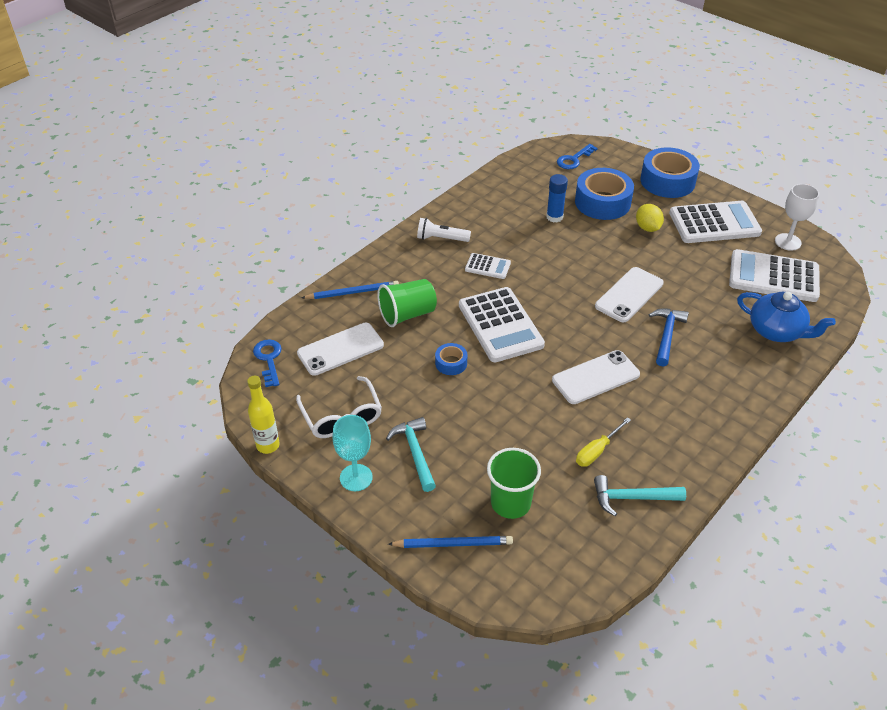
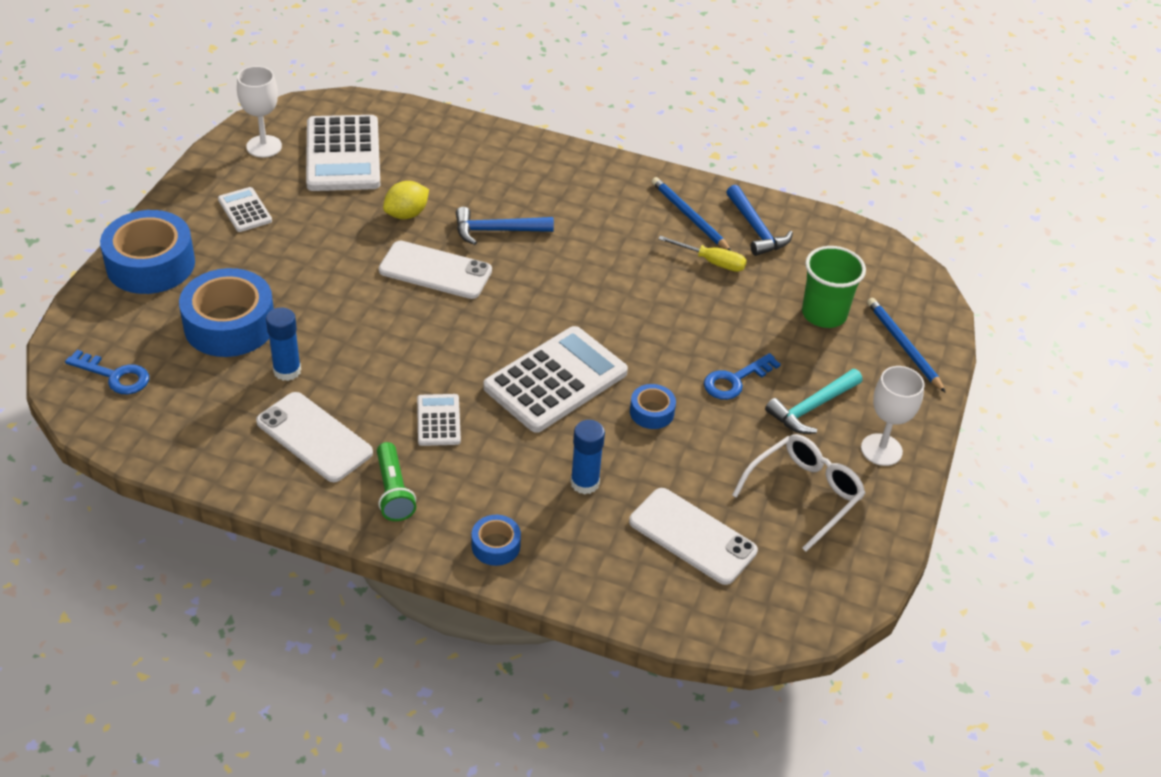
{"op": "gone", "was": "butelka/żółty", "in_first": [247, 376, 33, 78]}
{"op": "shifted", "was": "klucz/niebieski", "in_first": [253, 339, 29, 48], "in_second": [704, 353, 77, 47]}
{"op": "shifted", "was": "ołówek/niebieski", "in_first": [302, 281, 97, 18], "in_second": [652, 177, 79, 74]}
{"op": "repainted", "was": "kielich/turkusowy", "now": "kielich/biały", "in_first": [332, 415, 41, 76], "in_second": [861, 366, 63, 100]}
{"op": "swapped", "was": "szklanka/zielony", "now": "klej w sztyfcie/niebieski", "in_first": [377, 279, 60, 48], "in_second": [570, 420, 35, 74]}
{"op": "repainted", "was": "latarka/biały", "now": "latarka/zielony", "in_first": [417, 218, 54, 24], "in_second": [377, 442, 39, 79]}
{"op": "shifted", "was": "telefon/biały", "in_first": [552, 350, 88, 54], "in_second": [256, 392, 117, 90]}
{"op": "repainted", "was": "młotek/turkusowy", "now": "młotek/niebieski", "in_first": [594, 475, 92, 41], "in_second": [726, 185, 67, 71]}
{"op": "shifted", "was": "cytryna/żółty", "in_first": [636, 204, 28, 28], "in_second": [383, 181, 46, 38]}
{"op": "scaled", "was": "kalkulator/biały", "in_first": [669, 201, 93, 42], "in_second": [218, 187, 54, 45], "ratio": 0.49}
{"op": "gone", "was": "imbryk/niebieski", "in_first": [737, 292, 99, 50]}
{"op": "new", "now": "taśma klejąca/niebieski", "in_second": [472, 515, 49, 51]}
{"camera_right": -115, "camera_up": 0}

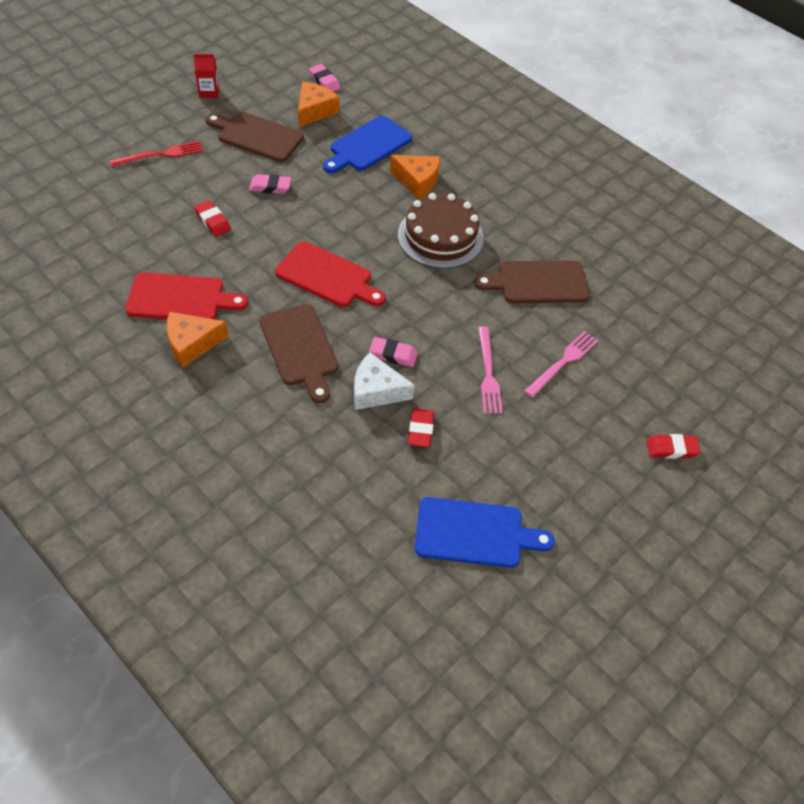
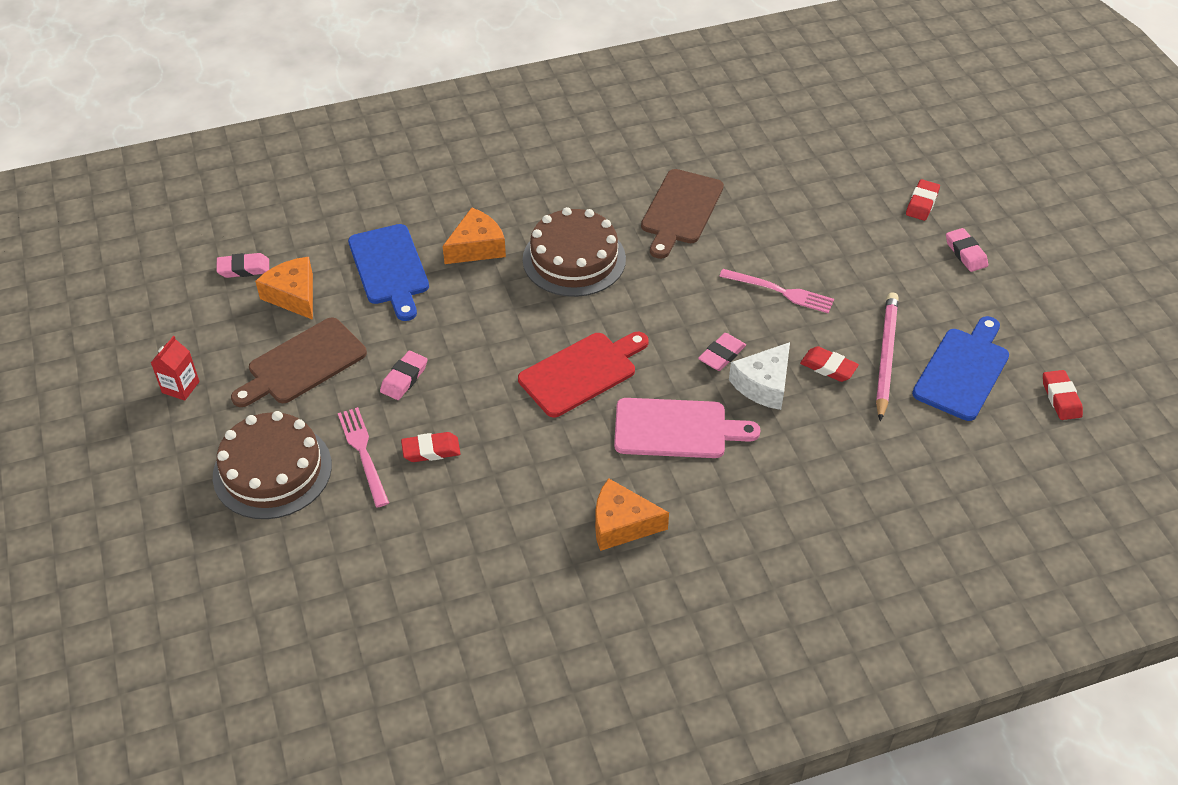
{"op": "swapped", "was": "widelec/czerwony", "now": "tort/brązowy", "in_first": [110, 141, 93, 26], "in_second": [213, 411, 119, 108]}
{"op": "gone", "was": "deska do krojenia/czerwony", "in_first": [125, 272, 123, 47]}
{"op": "rotated", "was": "ser/pomarańczowy", "in_first": [167, 312, 61, 56], "in_second": [595, 478, 74, 73], "clockwise": 90}
{"op": "repainted", "was": "deska do krojenia/brązowy", "now": "deska do krojenia/różowy", "in_first": [260, 304, 79, 99], "in_second": [614, 398, 147, 60]}
{"op": "shifted", "was": "widelec/różowy", "in_first": [524, 331, 74, 66], "in_second": [338, 407, 51, 100]}
{"op": "new", "now": "ołówek/różowy", "in_second": [876, 292, 23, 129]}
{"op": "new", "now": "gumka do mazania/różowy", "in_second": [946, 228, 42, 44]}
{"op": "new", "now": "gumka do mazania/czerwony", "in_second": [1043, 370, 40, 50]}
{"camera_right": -60, "camera_up": -5}

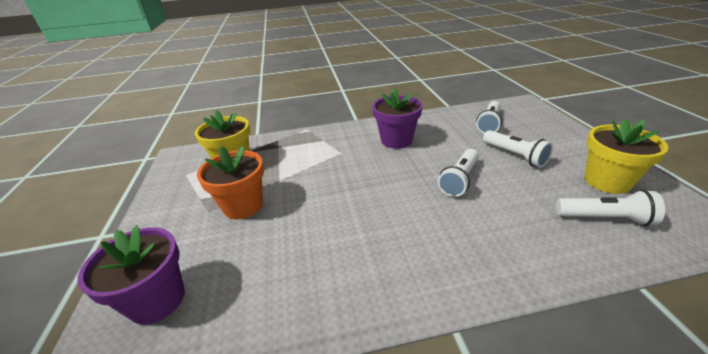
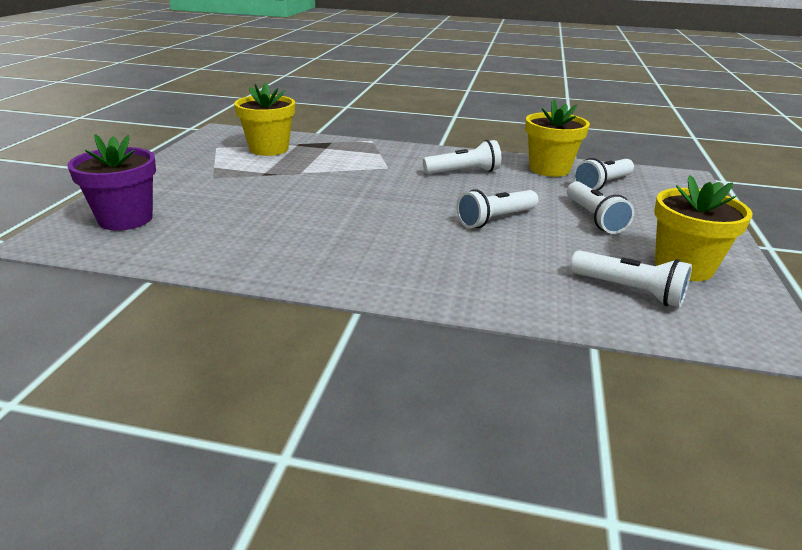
{"op": "gone", "was": "doniczka/pomarańczowy", "in_first": [197, 146, 67, 74]}
{"op": "swapped", "was": "doniczka/fioletowy", "now": "latarka/biały", "in_first": [372, 88, 50, 61], "in_second": [423, 140, 78, 34]}
{"op": "new", "now": "doniczka/żółty", "in_second": [525, 99, 65, 78]}
{"camera_right": 20, "camera_up": -5}

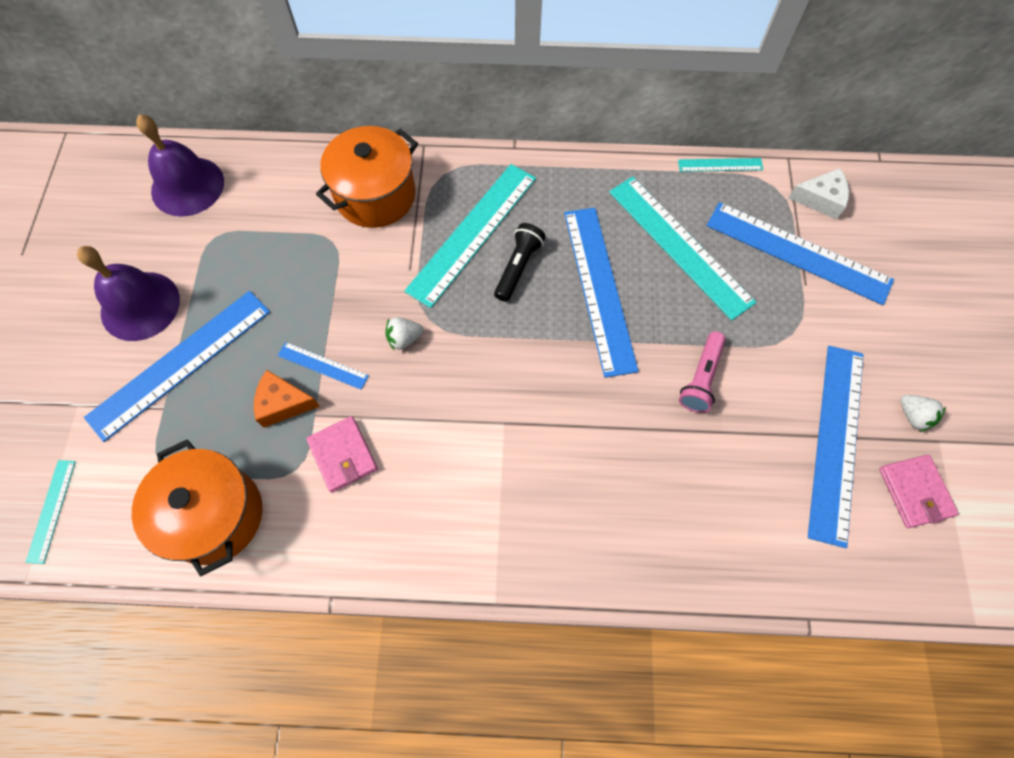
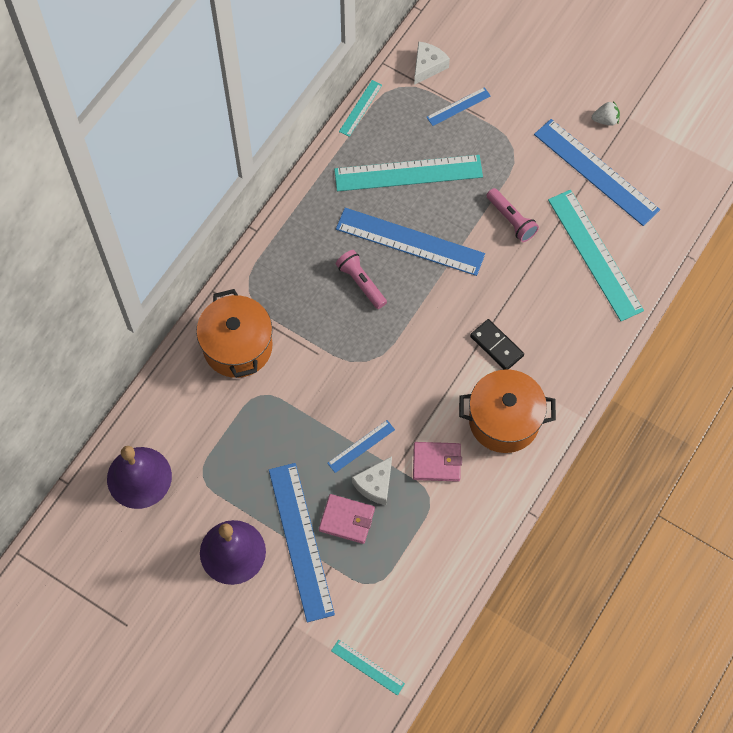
{"op": "shifted", "was": "garnek/pomarańczowy", "in_first": [132, 439, 130, 138], "in_second": [459, 369, 97, 84]}
{"op": "repainted", "was": "ser/pomarańczowy", "now": "ser/biały", "in_first": [254, 370, 66, 58], "in_second": [352, 456, 40, 49]}
{"op": "gone", "was": "truskawka/biały", "in_first": [385, 317, 39, 34]}
{"op": "shifted", "was": "linijka/turkusowy", "in_first": [404, 164, 132, 144], "in_second": [548, 190, 96, 131]}
{"op": "repainted", "was": "latarka/czarny", "now": "latarka/różowy", "in_first": [494, 223, 52, 79], "in_second": [336, 250, 51, 59]}
{"op": "scaled", "was": "linijka/niebieski", "in_first": [707, 202, 187, 103], "in_second": [426, 87, 65, 39], "ratio": 0.48}
{"op": "shifted", "was": "portfel/różowy", "in_first": [879, 455, 80, 73], "in_second": [319, 494, 56, 50]}
{"op": "new", "now": "kostka domina/czarny", "in_second": [470, 319, 54, 51]}
{"camera_right": -60, "camera_up": 0}

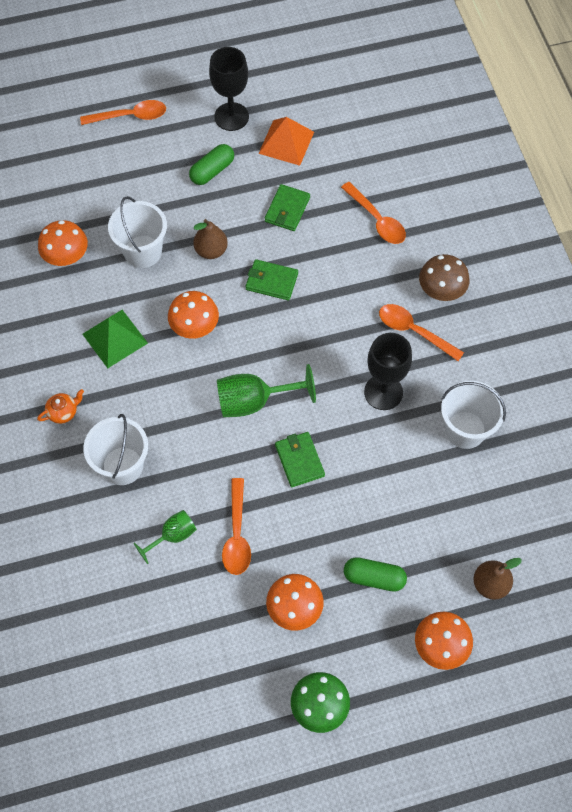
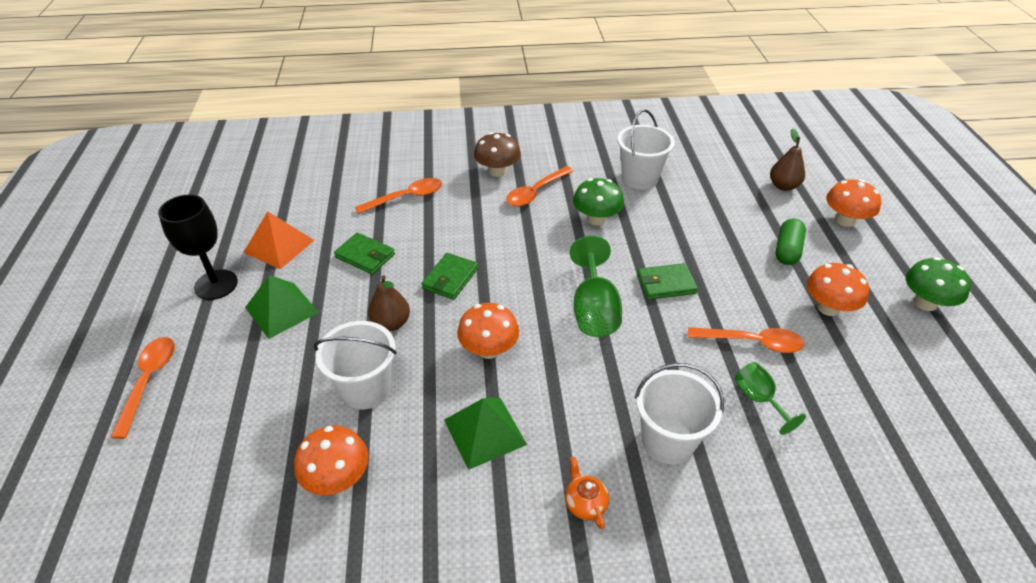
{"op": "swapped", "was": "kapsułka/zielony", "now": "piramida/zielony", "in_first": [189, 144, 45, 41], "in_second": [245, 275, 74, 64]}
{"op": "swapped", "was": "kielich/czarny", "now": "grzyb/zielony", "in_first": [364, 333, 48, 77], "in_second": [573, 178, 51, 47]}
{"camera_right": -80, "camera_up": -20}

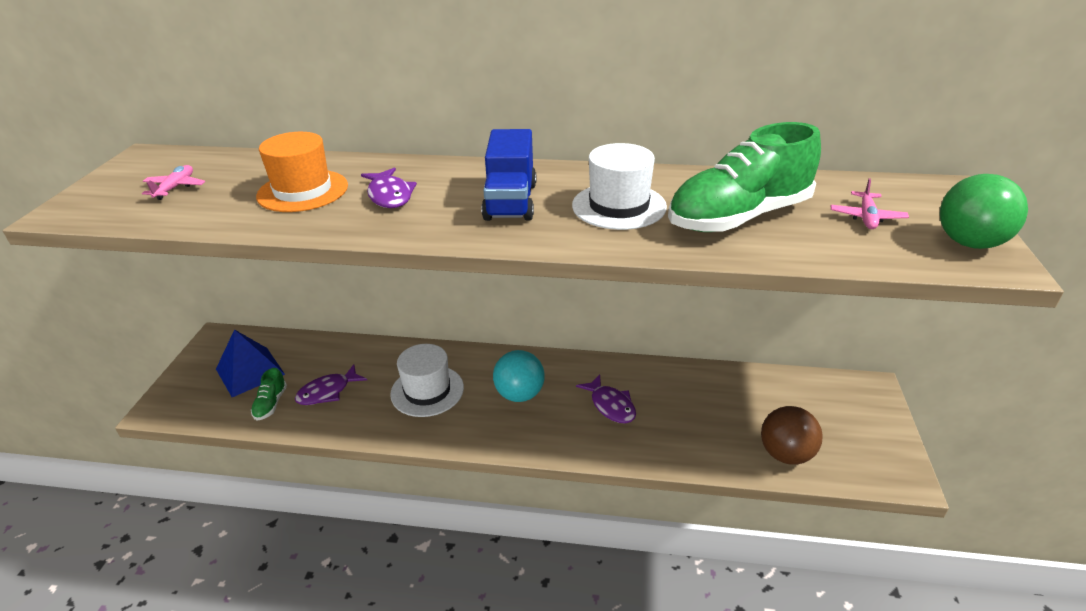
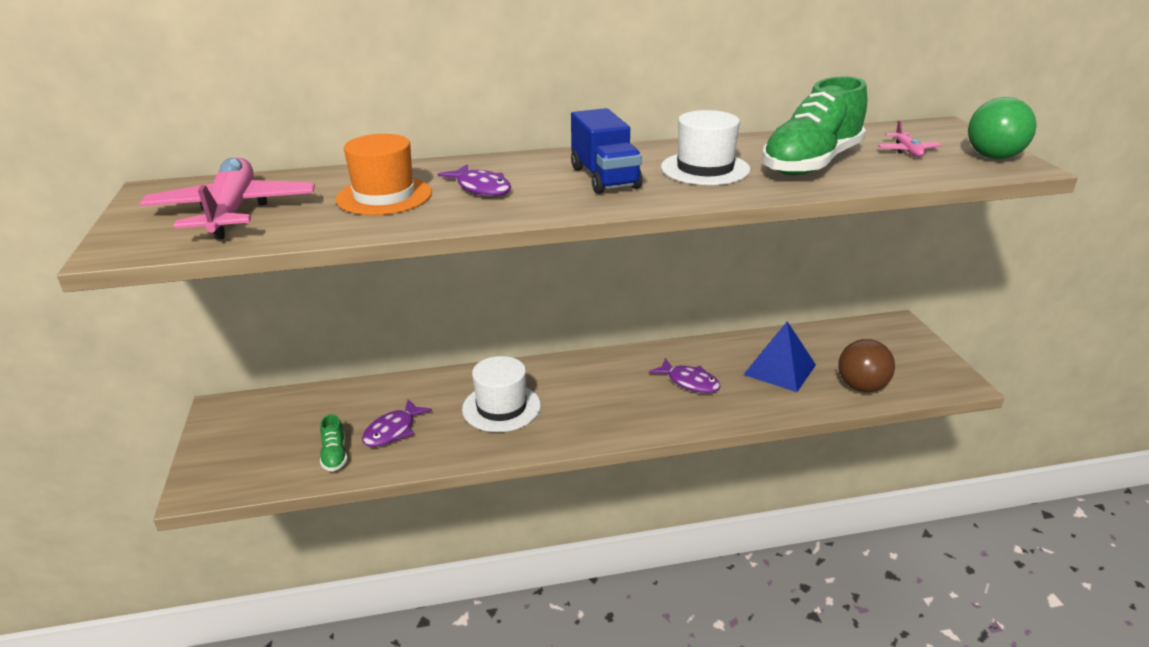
{"op": "scaled", "was": "samolot/różowy", "in_first": [142, 165, 63, 35], "in_second": [139, 158, 176, 82], "ratio": 2.27}
{"op": "shifted", "was": "piramida/niebieski", "in_first": [216, 329, 69, 68], "in_second": [743, 321, 73, 71]}
{"op": "gone", "was": "piłka/turkusowy", "in_first": [493, 350, 51, 52]}
{"camera_right": -20, "camera_up": -5}

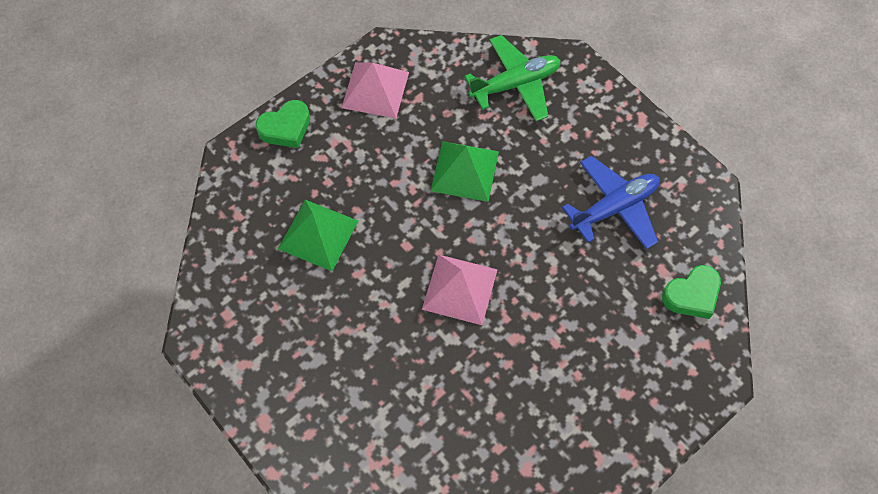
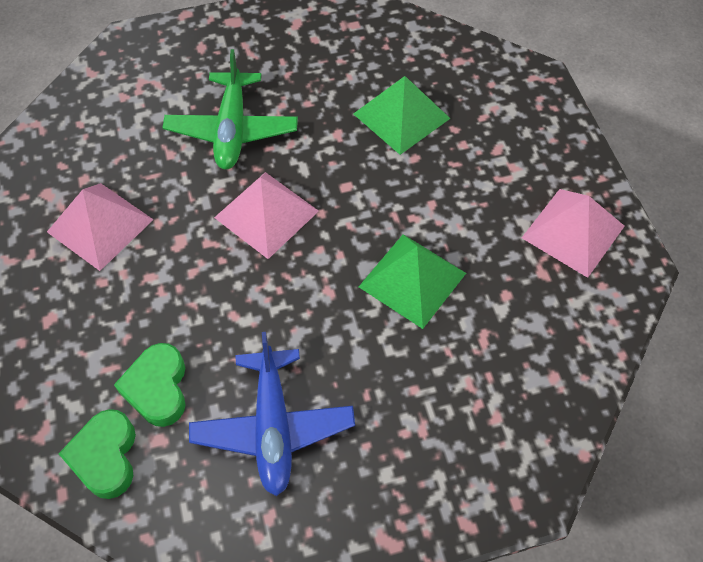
{"op": "shifted", "was": "serce/zielony", "in_first": [255, 100, 55, 48], "in_second": [114, 343, 72, 84]}
{"op": "shifted", "was": "samolot/zielony", "in_first": [464, 35, 97, 87], "in_second": [162, 49, 136, 121]}
{"op": "new", "now": "piramida/różowy", "in_second": [47, 183, 107, 88]}
{"camera_right": 115, "camera_up": -5}

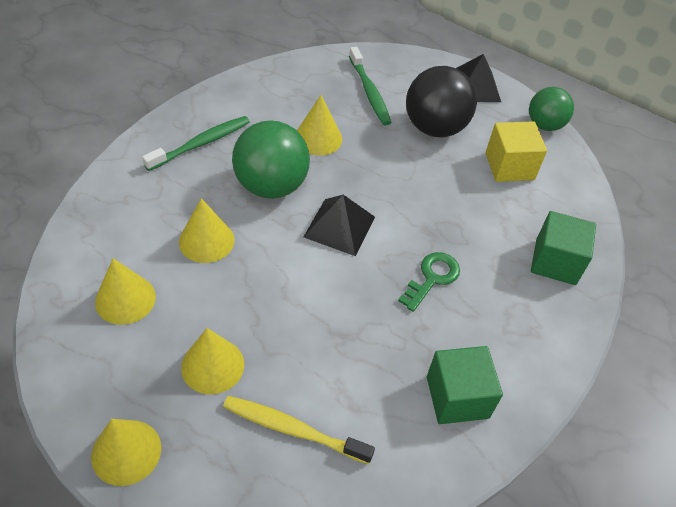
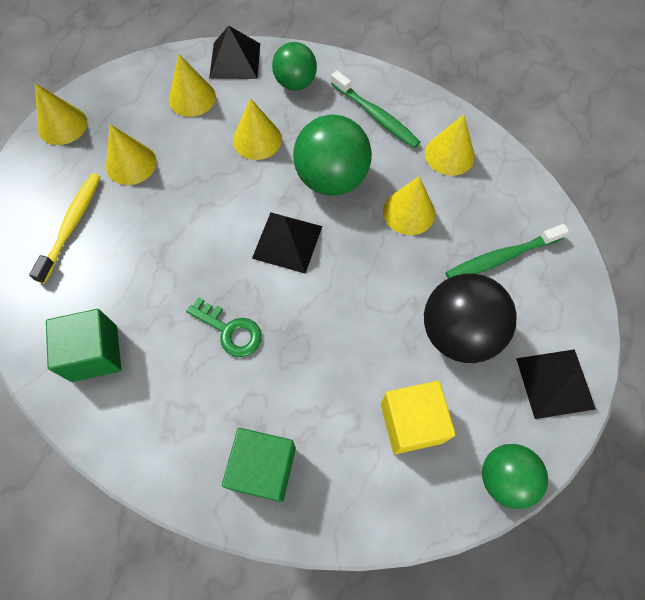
{"op": "new", "now": "piramida/czarny", "in_second": [209, 25, 51, 54]}
{"op": "new", "now": "piłka/zielony", "in_second": [272, 42, 45, 49]}
{"op": "new", "now": "stożek/żółty", "in_second": [425, 114, 50, 62]}
{"camera_right": 90, "camera_up": 15}

